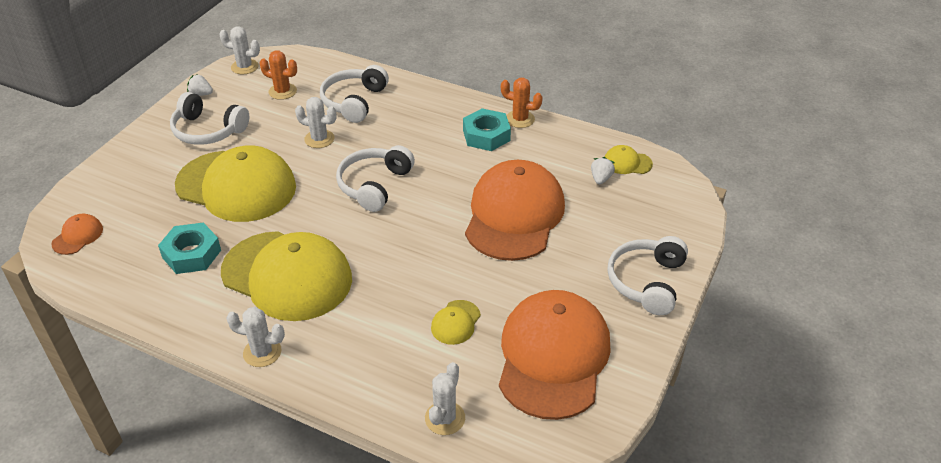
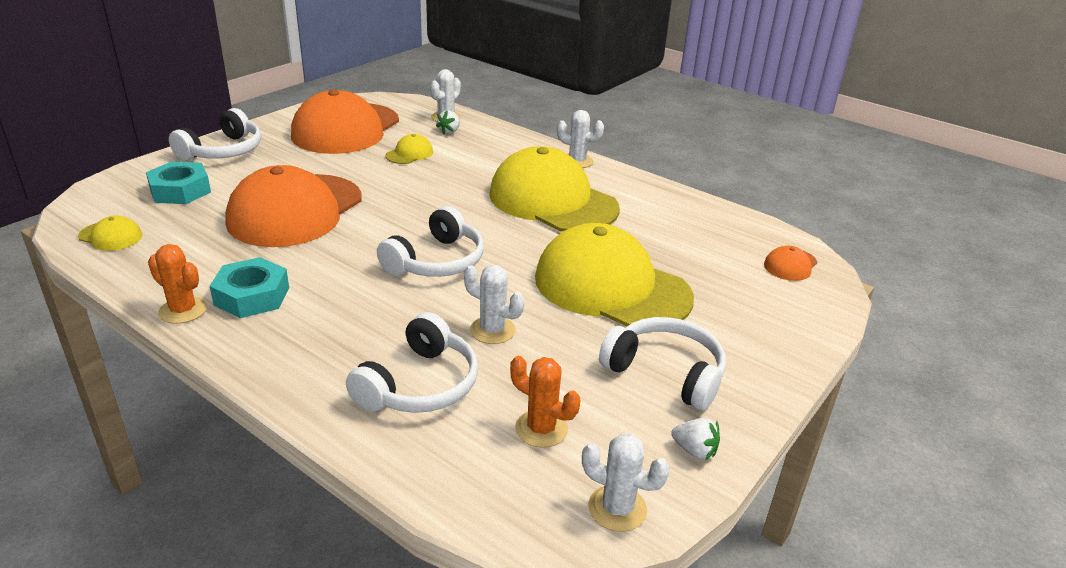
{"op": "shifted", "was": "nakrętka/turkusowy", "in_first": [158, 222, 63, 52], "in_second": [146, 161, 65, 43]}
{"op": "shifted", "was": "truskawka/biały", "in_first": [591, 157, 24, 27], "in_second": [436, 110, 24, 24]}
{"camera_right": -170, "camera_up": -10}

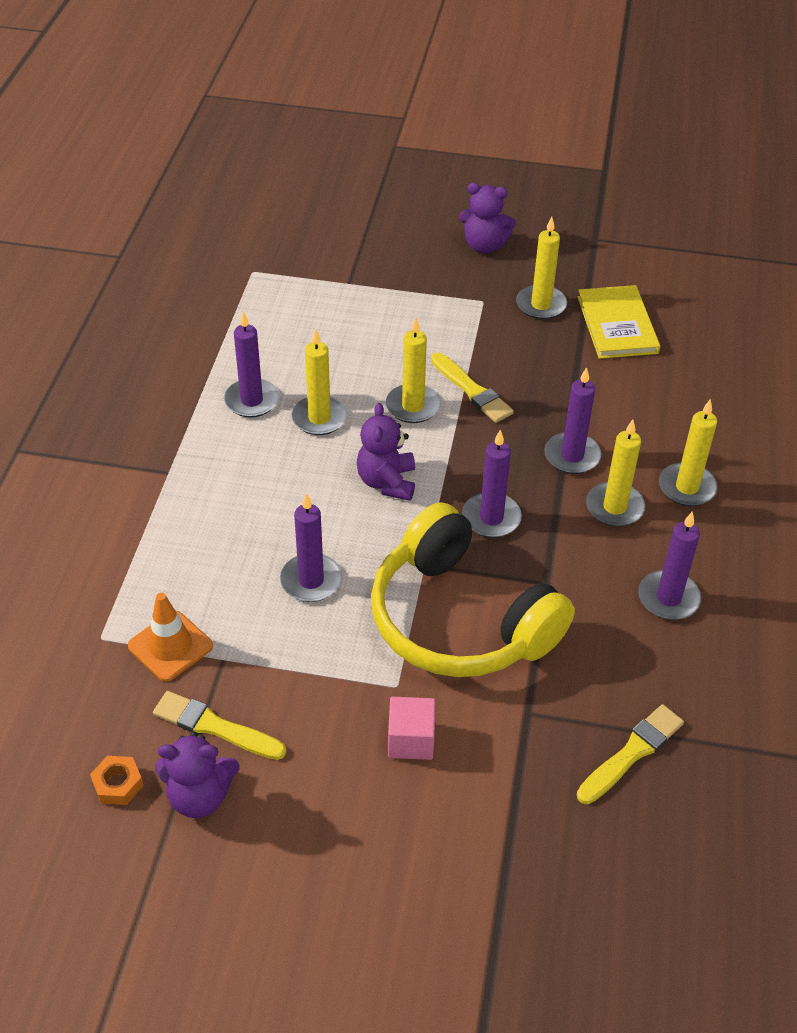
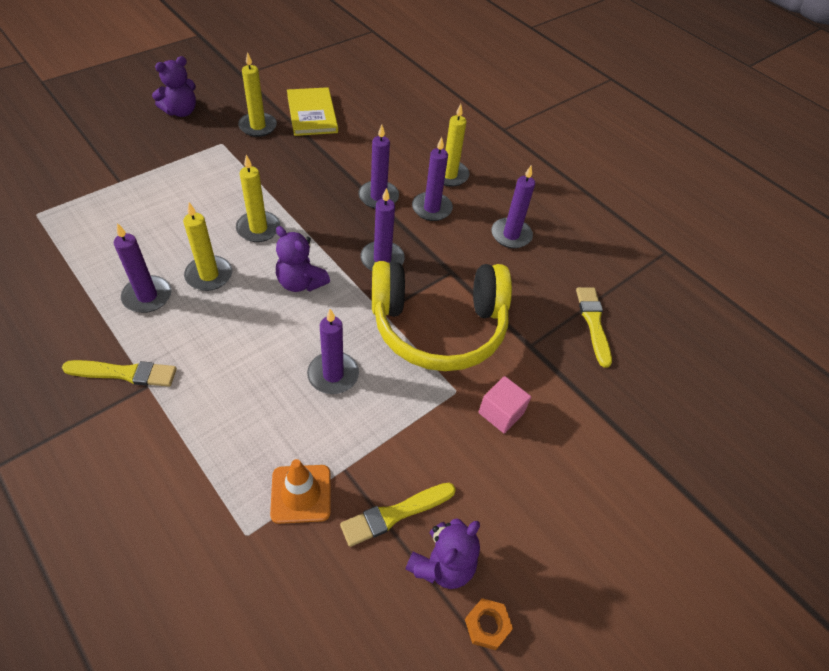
{"op": "shifted", "was": "nakrętka/pomarańczowy", "in_first": [90, 756, 54, 49], "in_second": [465, 598, 48, 52]}
{"op": "shifted", "was": "pędzel/żółty", "in_first": [431, 352, 83, 71], "in_second": [62, 360, 115, 27]}
{"op": "rotated", "was": "książka/żółty", "in_first": [577, 285, 83, 74], "in_second": [287, 87, 51, 49], "clockwise": 45}
{"op": "repainted", "was": "świeca/żółty", "now": "świeca/fioletowy", "in_first": [586, 419, 60, 108], "in_second": [412, 137, 41, 84]}
{"camera_right": -55, "camera_up": 5}

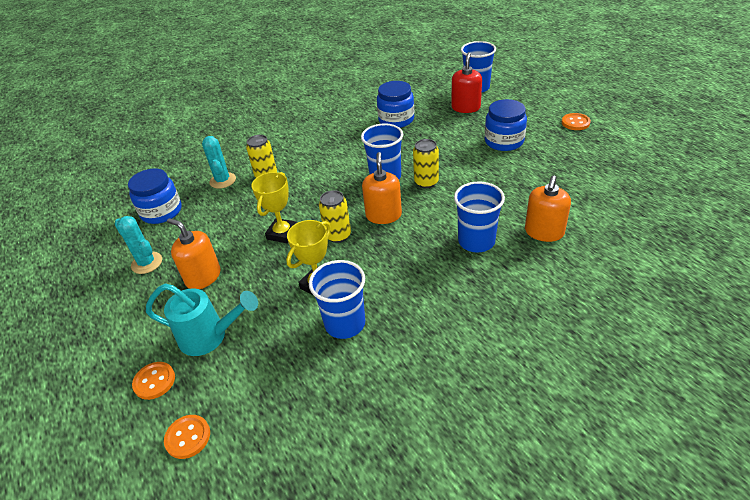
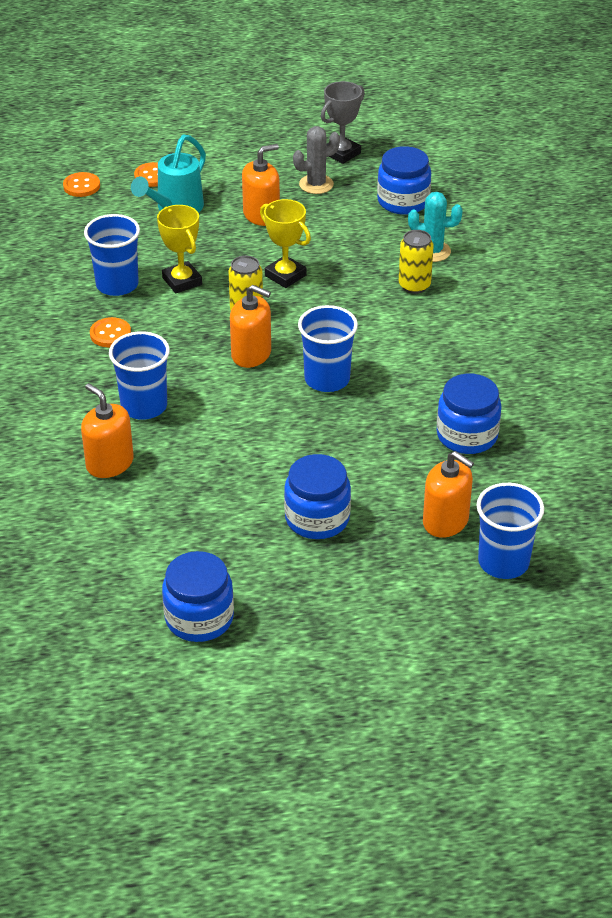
{"op": "repainted", "was": "kaktus/turkusowy", "now": "kaktus/szary", "in_first": [114, 216, 48, 58], "in_second": [293, 126, 47, 68]}
{"op": "gone", "was": "puszka/żółty", "in_first": [413, 139, 26, 49]}
{"op": "repainted", "was": "dozownik mydła/czerwony", "now": "dozownik mydła/pomarańczowy", "in_first": [451, 52, 31, 61], "in_second": [423, 451, 51, 87]}
{"op": "shifted", "was": "guzik/pomarańczowy", "in_first": [562, 113, 29, 17], "in_second": [90, 317, 41, 30]}
{"op": "new", "now": "słoik/niebieski", "in_second": [162, 551, 72, 91]}
{"op": "new", "now": "puchar/szary", "in_second": [321, 81, 44, 83]}
{"camera_right": 110, "camera_up": 0}

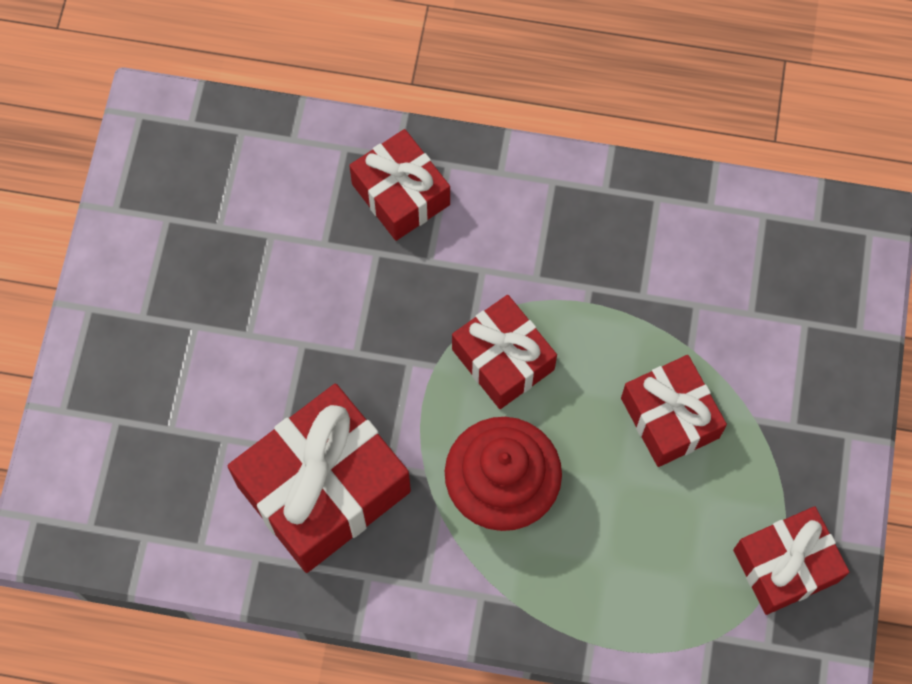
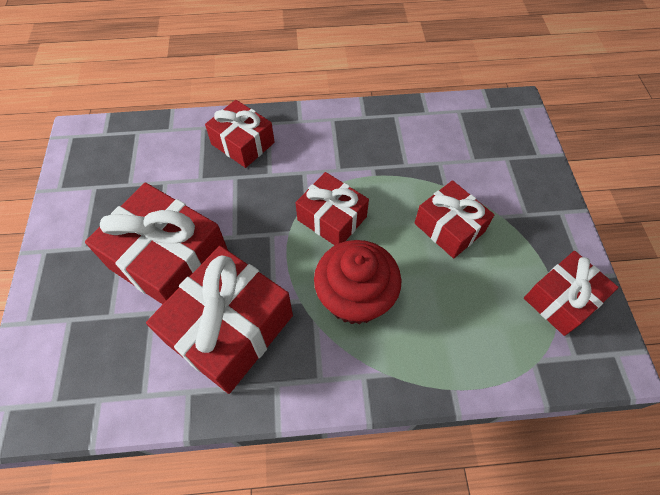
{"op": "new", "now": "prezent/czerwony", "in_second": [85, 183, 143, 121]}
{"camera_right": -15, "camera_up": -10}

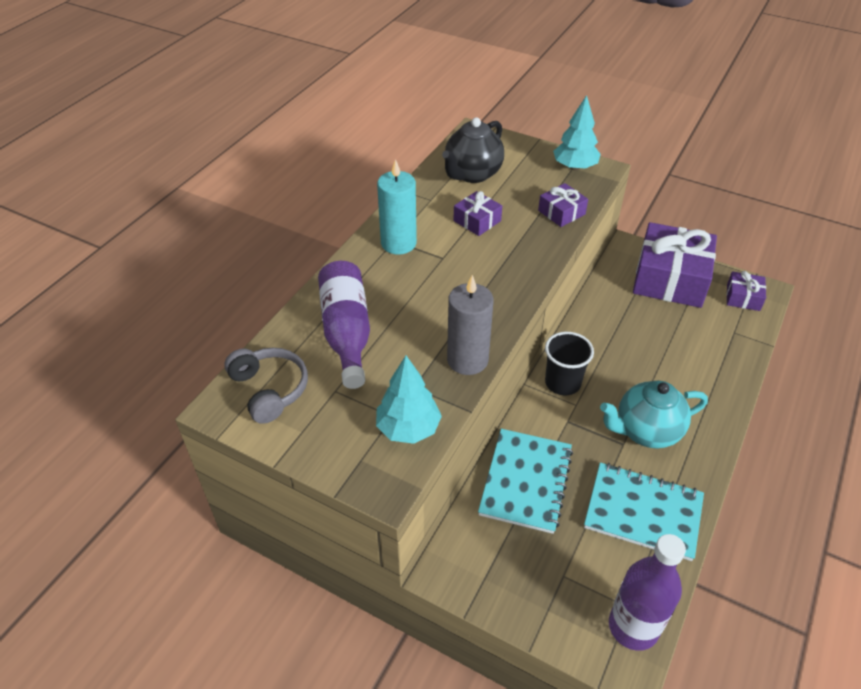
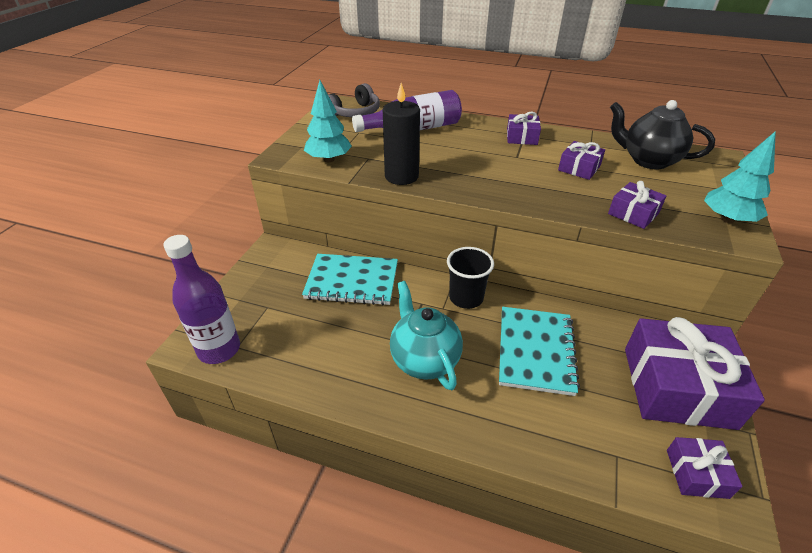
{"op": "swapped", "was": "świeca/turkusowy", "now": "prezent/fioletowy", "in_first": [377, 159, 40, 95], "in_second": [507, 112, 34, 33]}
{"op": "repainted", "was": "świeca/szary", "now": "świeca/czarny", "in_first": [447, 275, 47, 100], "in_second": [383, 83, 37, 102]}
{"op": "shifted", "was": "zeszyt/turkusowy", "in_first": [584, 463, 120, 98], "in_second": [499, 307, 81, 89]}
{"camera_right": 80, "camera_up": -5}

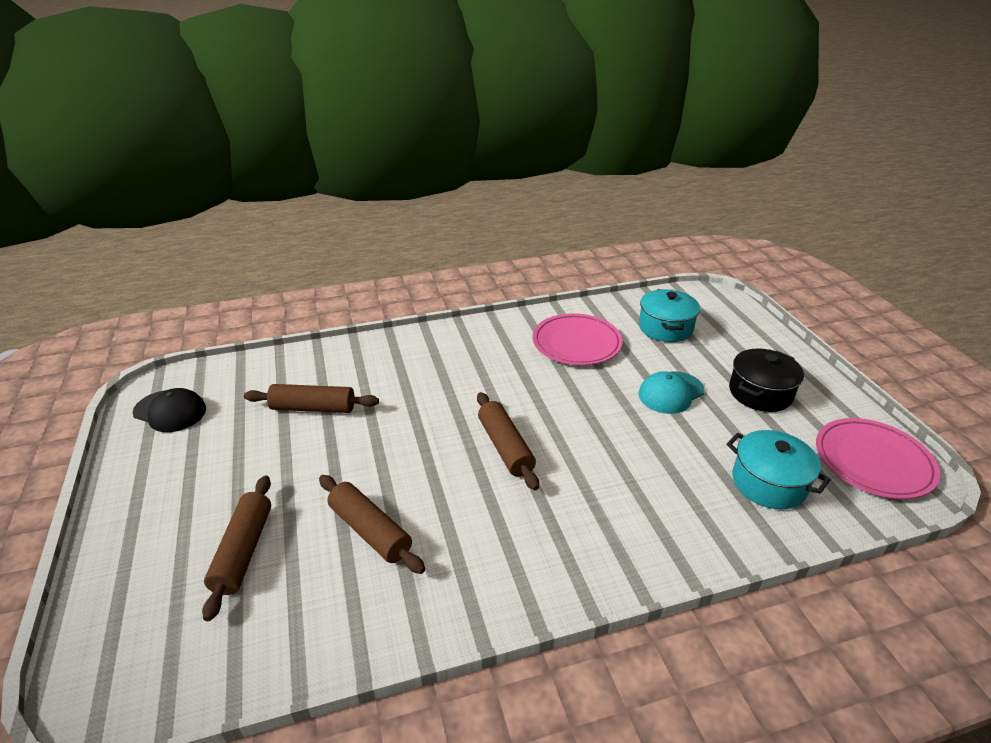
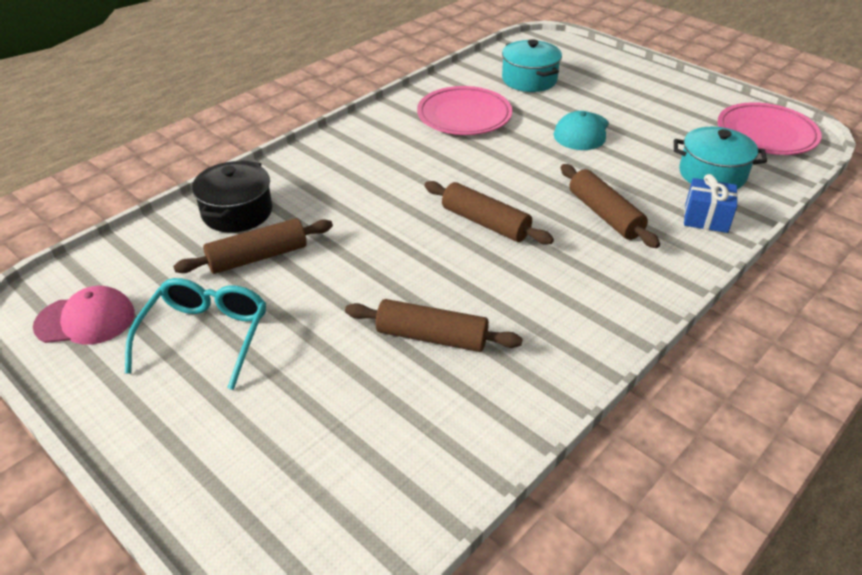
{"op": "repainted", "was": "czapka/czarny", "now": "czapka/różowy", "in_first": [132, 388, 74, 44], "in_second": [33, 286, 102, 59]}
{"op": "shifted", "was": "wałek do ciasta/brązowy", "in_first": [202, 475, 69, 146], "in_second": [561, 164, 99, 84]}
{"op": "shifted", "was": "garnek/czarny", "in_first": [729, 348, 75, 64], "in_second": [192, 160, 80, 73]}
{"op": "new", "now": "okulary/turkusowy", "in_second": [125, 278, 141, 112]}
{"op": "new", "now": "prezent/niebieski", "in_second": [684, 174, 54, 59]}
{"camera_right": -30, "camera_up": 5}

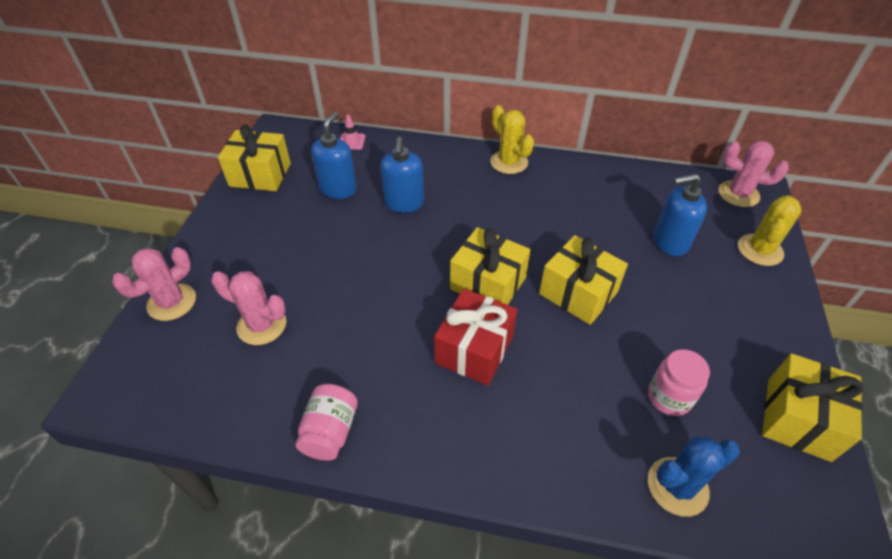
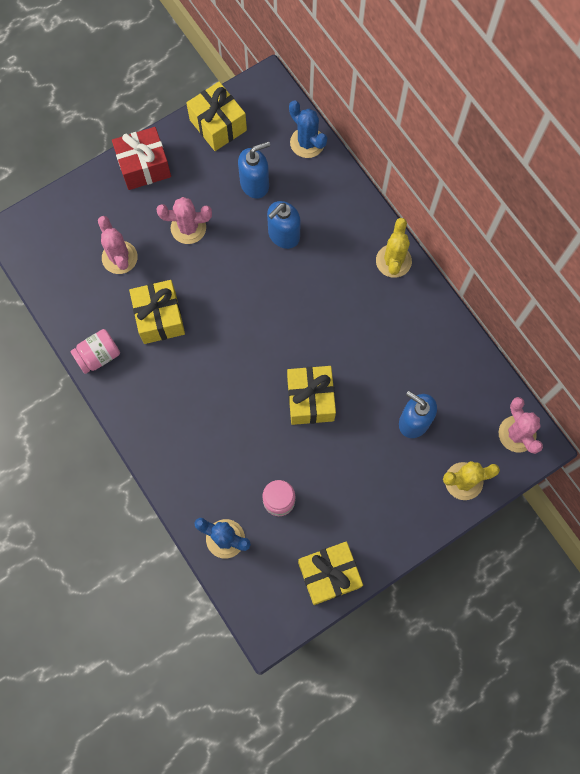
{"op": "shifted", "was": "kaktus/różowy", "in_first": [112, 247, 84, 74], "in_second": [157, 197, 55, 47]}
{"op": "swapped", "was": "pachołek/różowy", "now": "kaktus/niebieski", "in_first": [340, 115, 25, 35], "in_second": [289, 101, 38, 57]}
{"op": "shifted", "was": "prezent/czerwony", "in_first": [434, 289, 83, 97], "in_second": [112, 127, 59, 63]}
{"op": "shifted", "was": "prezent/żółty", "in_first": [450, 227, 80, 78], "in_second": [129, 280, 56, 64]}
{"camera_right": 45, "camera_up": 25}

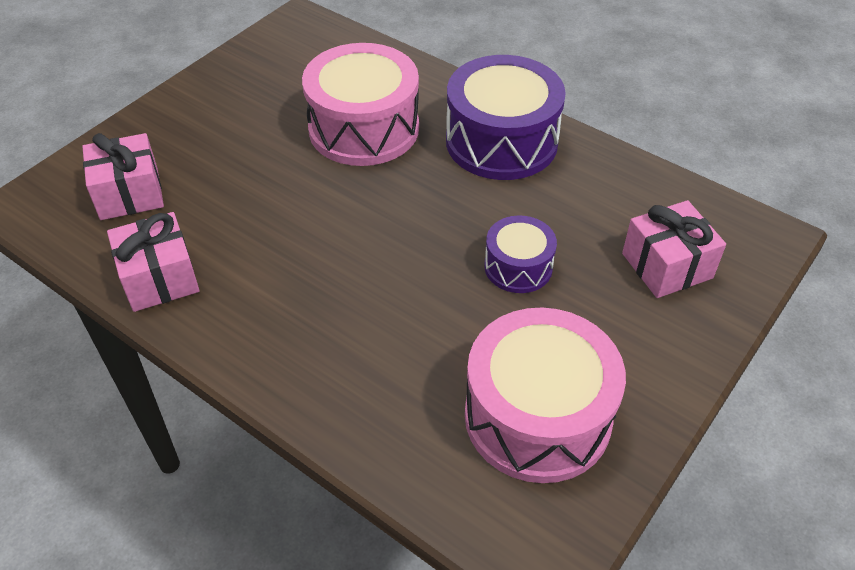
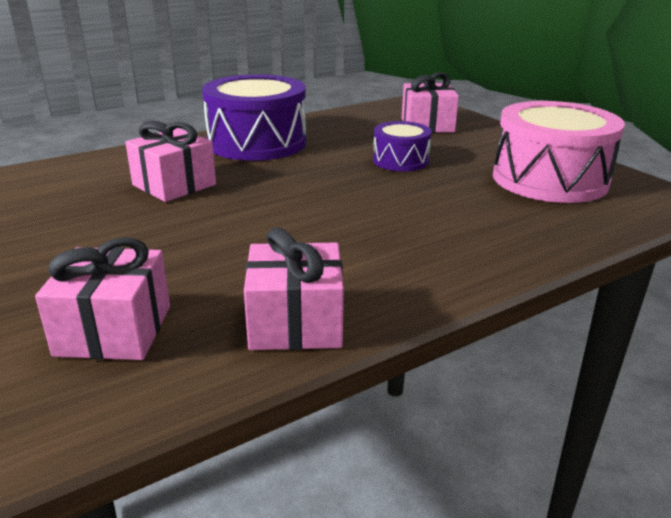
{"op": "swapped", "was": "bęben/różowy", "now": "prezent/różowy", "in_first": [302, 43, 117, 123], "in_second": [125, 121, 91, 81]}
{"camera_right": -70, "camera_up": -20}

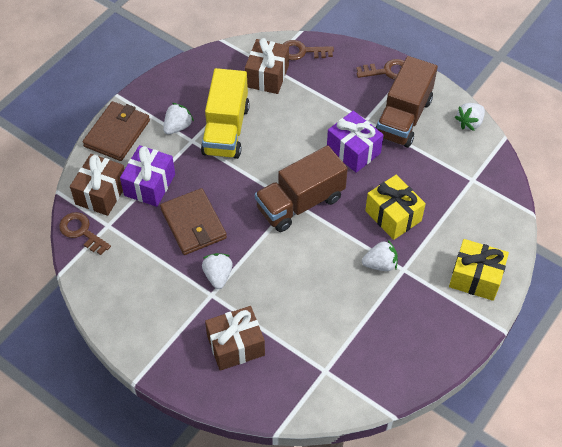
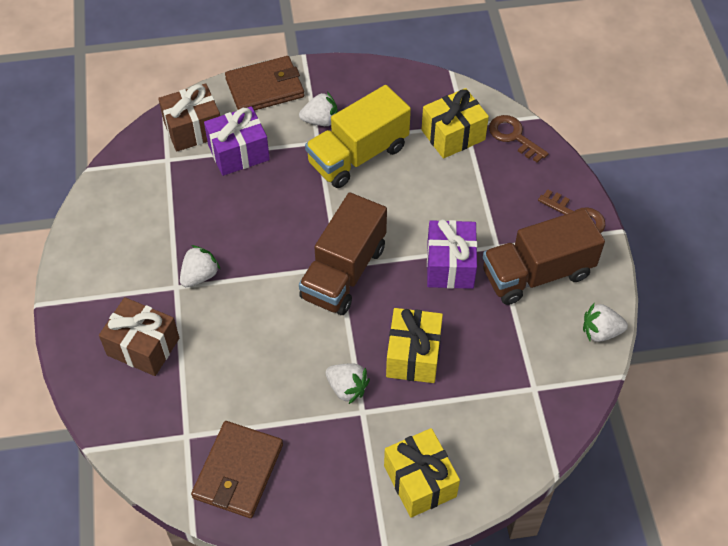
{"op": "gone", "was": "klucz/brązowy", "in_first": [59, 212, 52, 43]}
{"op": "shifted", "was": "portfel/brązowy", "in_first": [160, 188, 67, 67], "in_second": [191, 421, 92, 97]}
{"op": "repainted", "was": "prezent/brązowy", "now": "prezent/żółty", "in_first": [245, 38, 44, 56], "in_second": [422, 88, 67, 71]}
{"op": "rotated", "was": "ciężarówka/brązowy", "in_first": [255, 145, 93, 87], "in_second": [299, 192, 88, 123], "clockwise": -75}
{"camera_right": 45, "camera_up": 0}

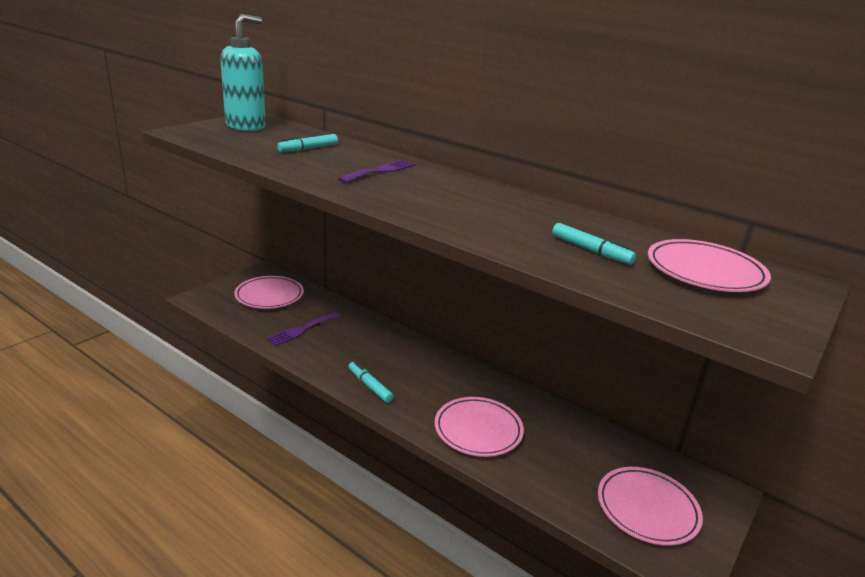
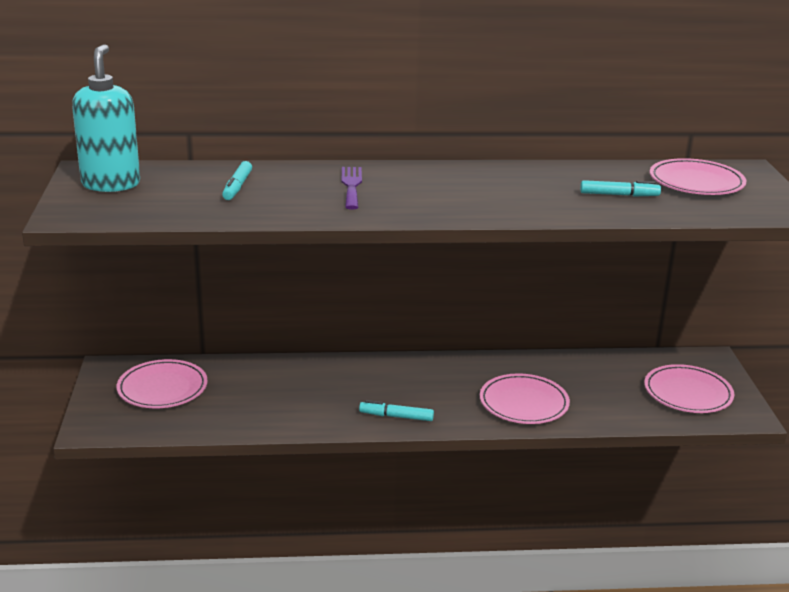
{"op": "gone", "was": "widelec/fioletowy", "in_first": [267, 312, 73, 34]}
{"camera_right": -40, "camera_up": 0}

